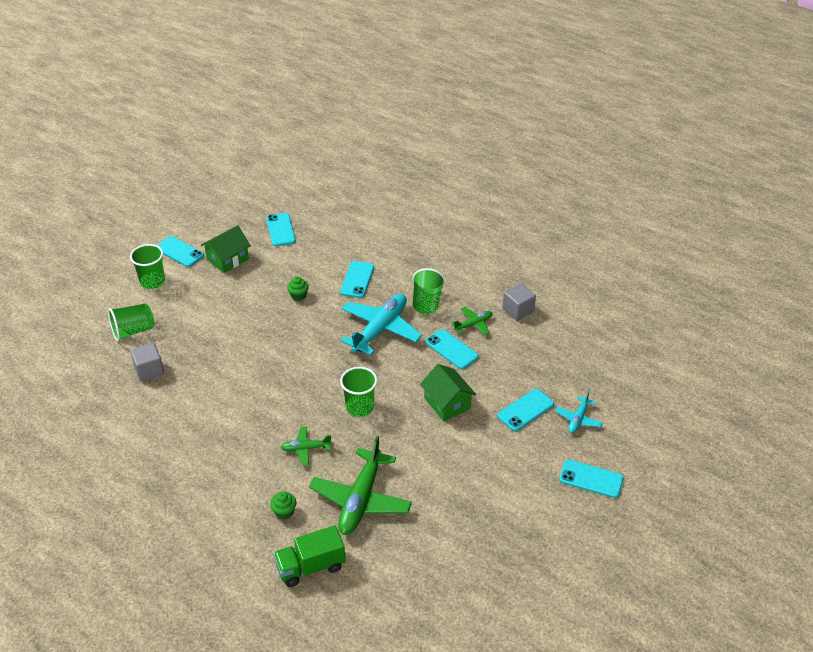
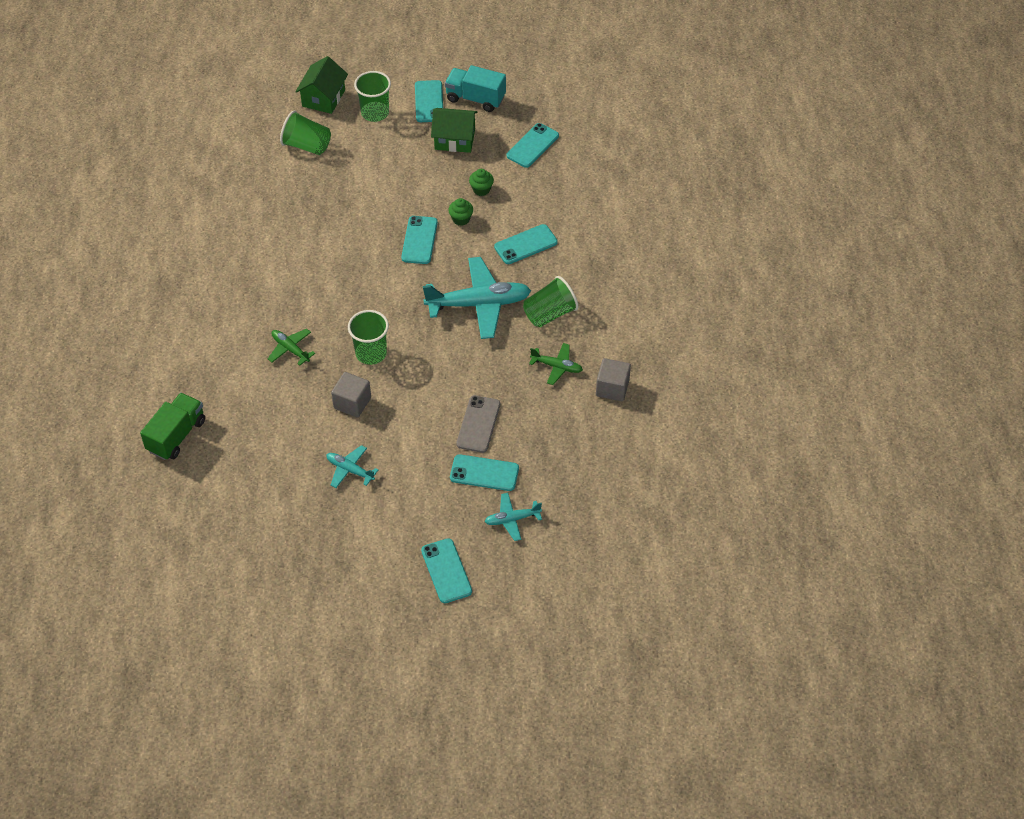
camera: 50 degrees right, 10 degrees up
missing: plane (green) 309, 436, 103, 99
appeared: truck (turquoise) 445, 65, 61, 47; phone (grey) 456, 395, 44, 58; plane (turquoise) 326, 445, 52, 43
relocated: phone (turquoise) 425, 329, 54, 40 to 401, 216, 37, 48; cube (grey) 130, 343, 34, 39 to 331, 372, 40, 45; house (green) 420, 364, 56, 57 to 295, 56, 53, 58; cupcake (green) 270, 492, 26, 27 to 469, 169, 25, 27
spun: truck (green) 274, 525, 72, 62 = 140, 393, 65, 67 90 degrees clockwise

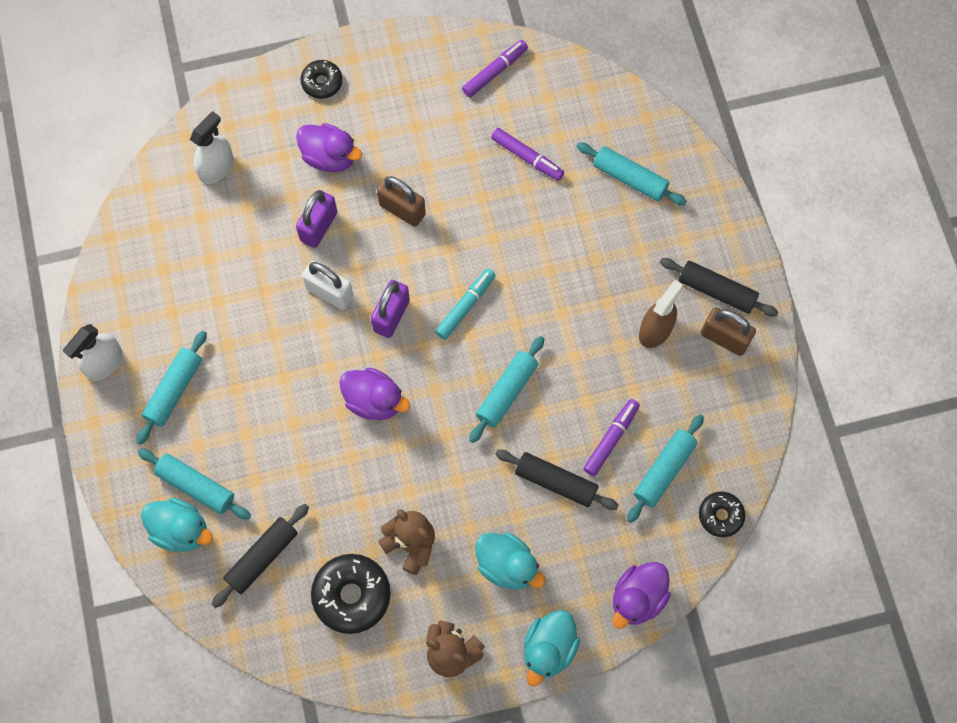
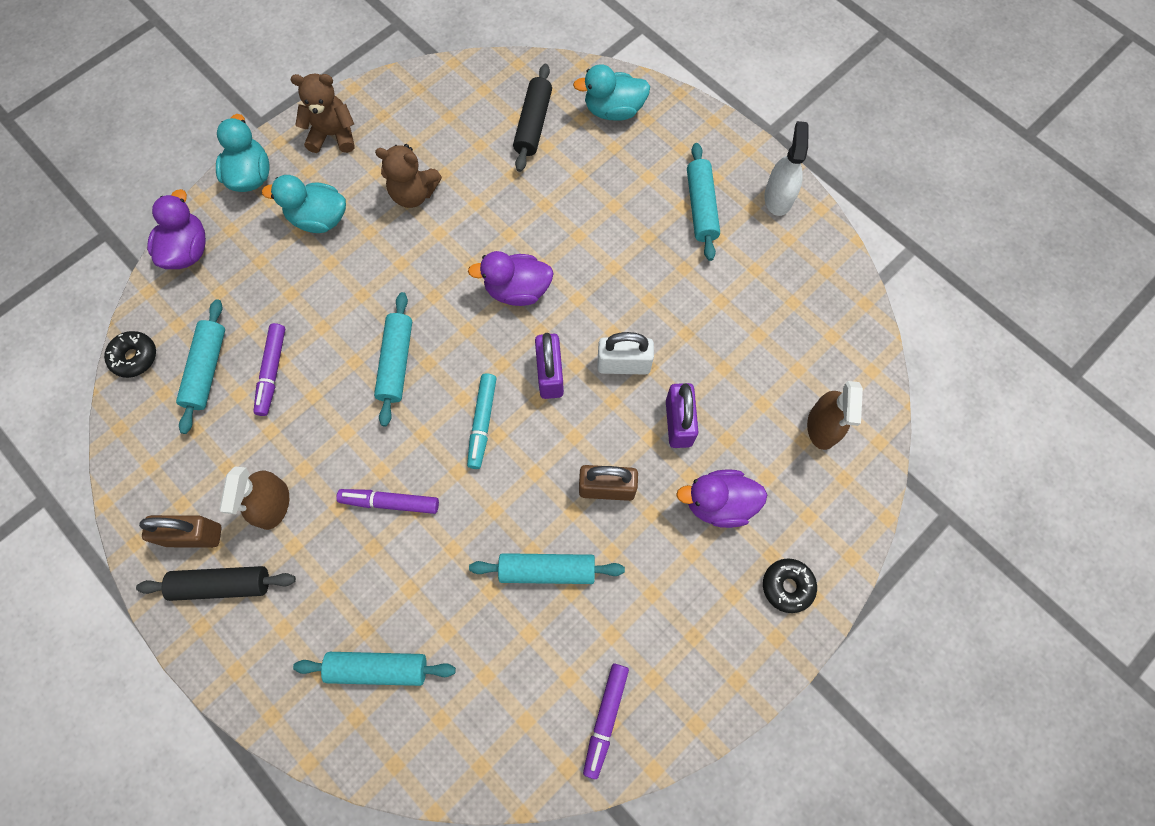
camera: 150 degrees right, 0 degrees up
missing: rolling pin (black) 495, 450, 124, 60; donut (black) 311, 554, 80, 80
relocated: marker (purple) 491, 128, 73, 53 to 337, 489, 102, 25; rolling pin (turquoise) 138, 449, 113, 71 to 469, 553, 156, 31
colour: spray bottle (white) 190, 111, 44, 73 to spray bottle (brown) 807, 381, 56, 69

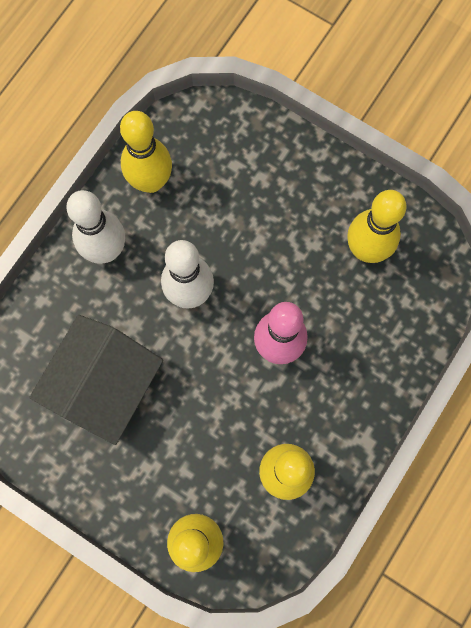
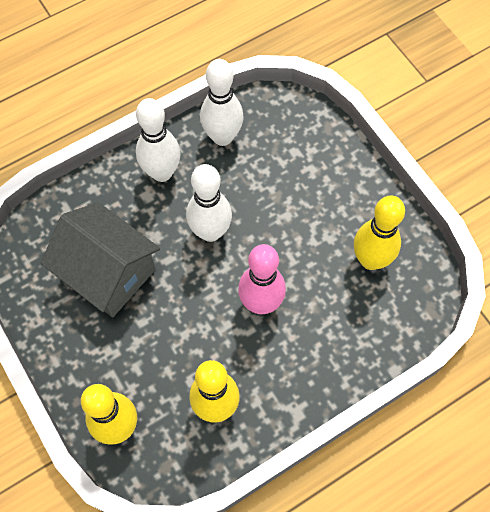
camera: 25 degrees right, 10 degrees down
colour: bowling pin (yellow) 120, 111, 52, 82 to bowling pin (white) 200, 59, 44, 87
spun: house (grey) 29, 315, 134, 130 = 41, 202, 119, 115 75 degrees clockwise

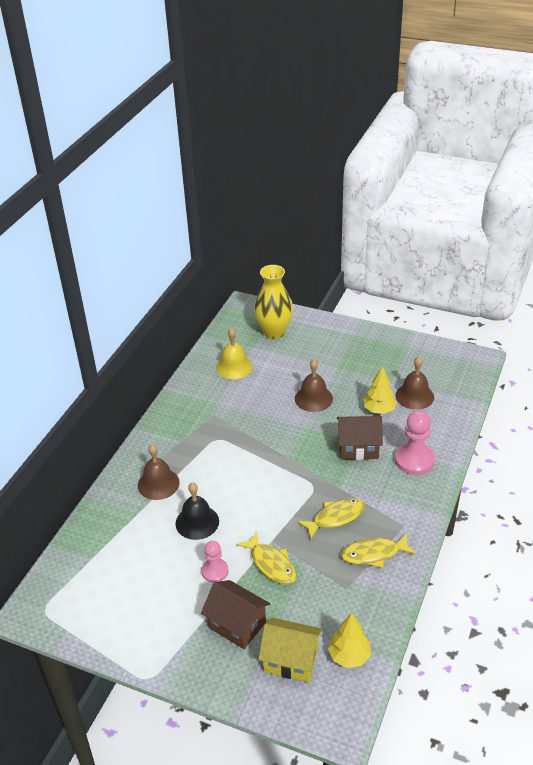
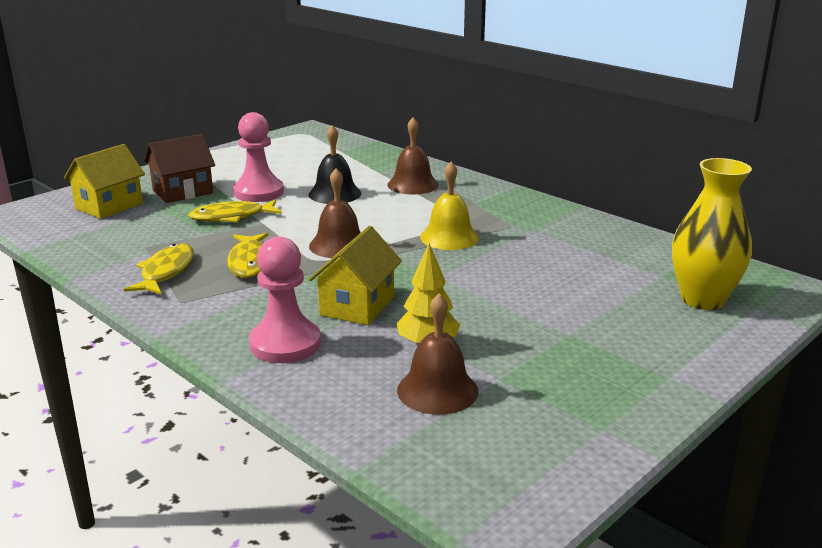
camera: 110 degrees right, 15 degrees down
missing: tree (yellow) 328, 613, 43, 55
relocated: bell (yellow) 216, 328, 37, 51 to 420, 162, 59, 88; bell (brown) 295, 359, 38, 53 to 309, 168, 52, 90
colour: house (brown) 337, 416, 46, 44 to house (yellow) 309, 226, 93, 99
size: pawn (pink) 201, 541, 28, 42 = 233, 112, 51, 90 x1.62

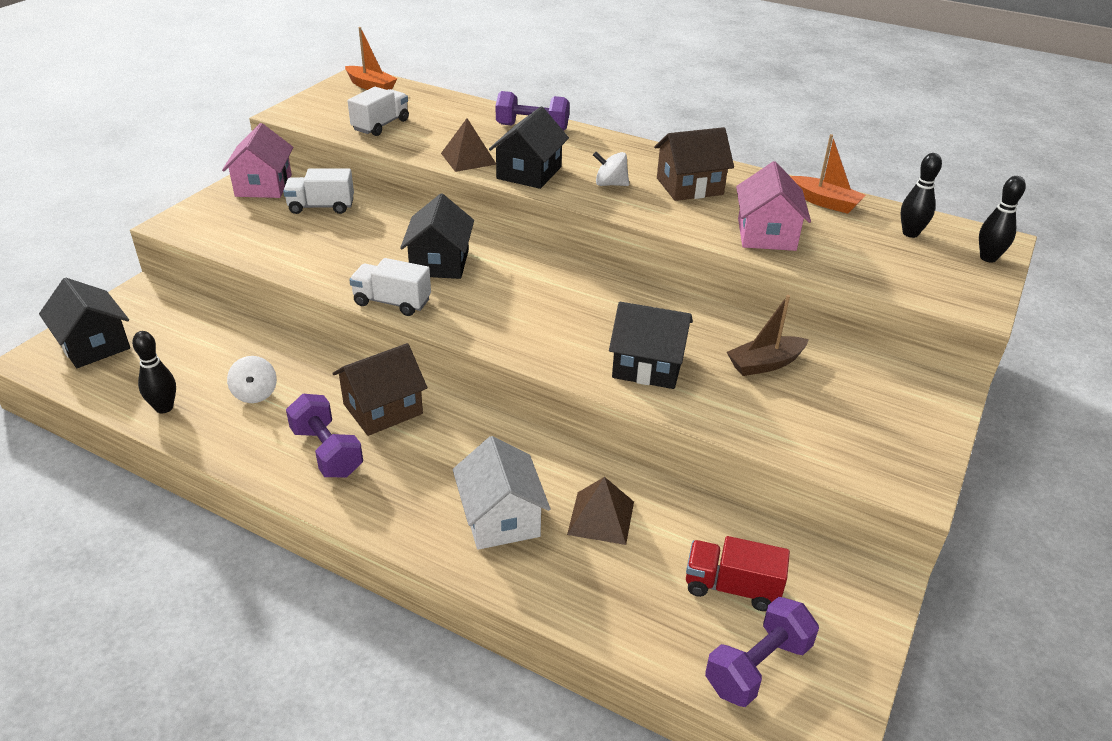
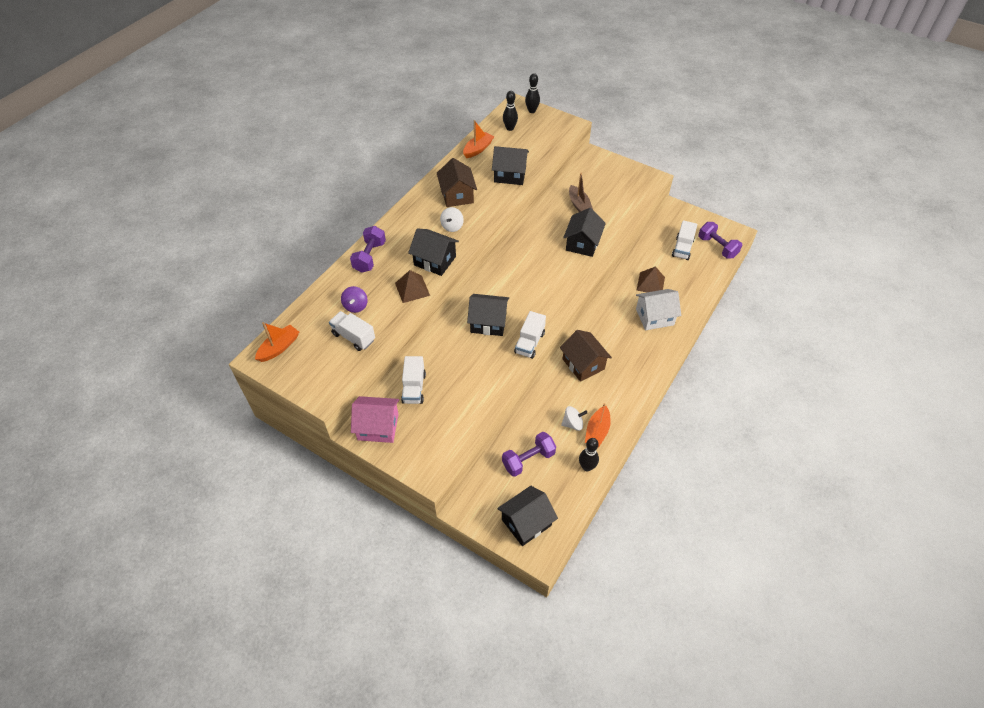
camera: 85 degrees left, 15 degrees up
appeared: spinning top (purple) 341, 286, 27, 27; boat (orange) 585, 403, 26, 45
relocated: dumbbell (purple) 286, 394, 77, 83 to 502, 432, 54, 45
colour: house (pink) 736, 161, 75, 90 to house (black) 492, 146, 37, 39; truck (red) 686, 536, 104, 75 to truck (white) 672, 220, 25, 40

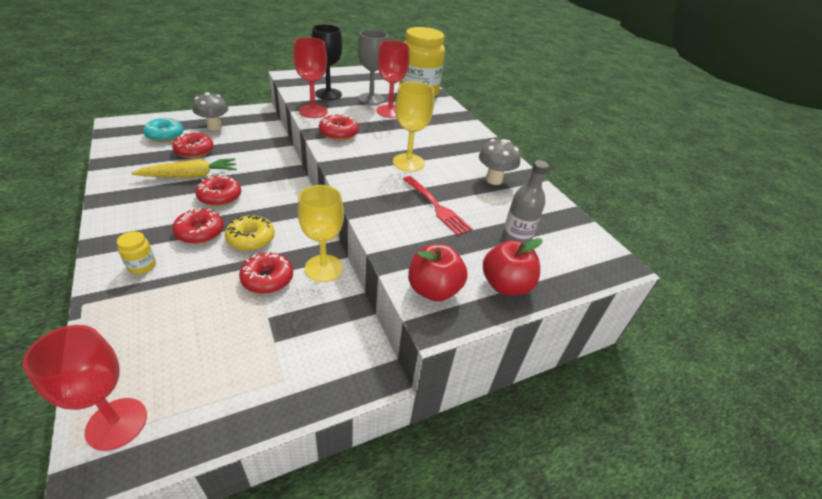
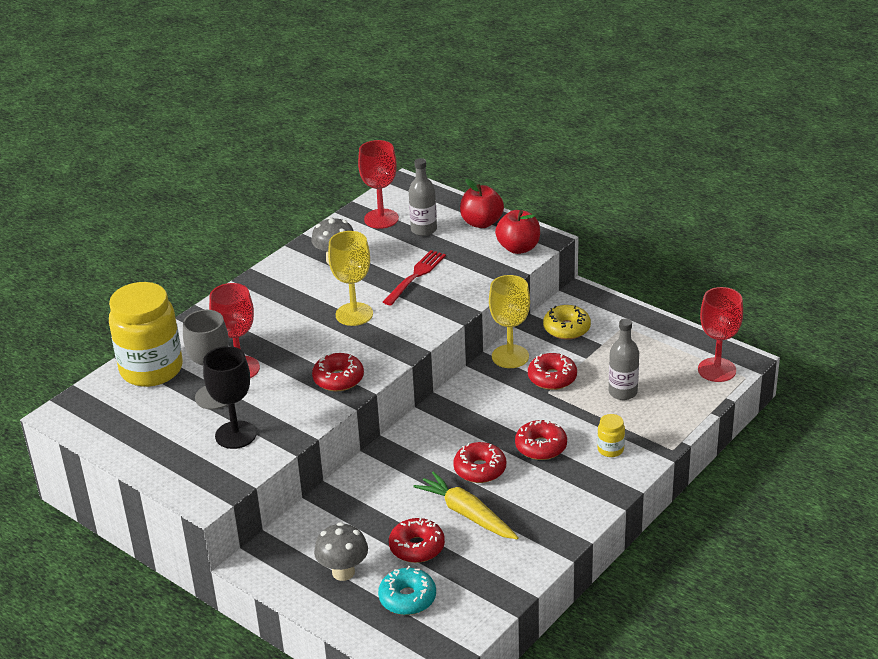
camera: 110 degrees left, 5 degrees down
appeared: bottle (grey) 609, 319, 30, 81
relocated: goblet (red) 293, 37, 35, 81 to 358, 140, 41, 89; donut (yellow) 225, 215, 50, 36 to 543, 305, 48, 35

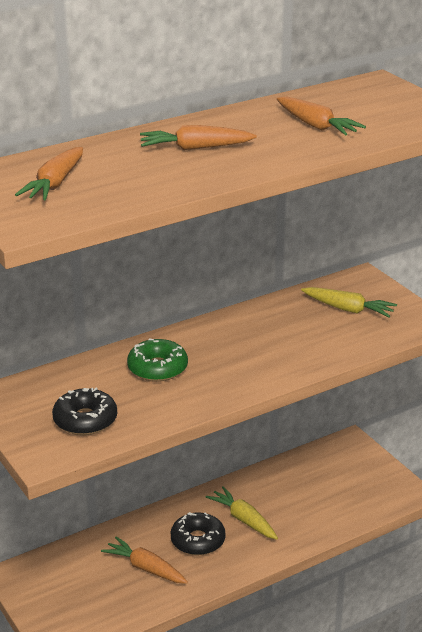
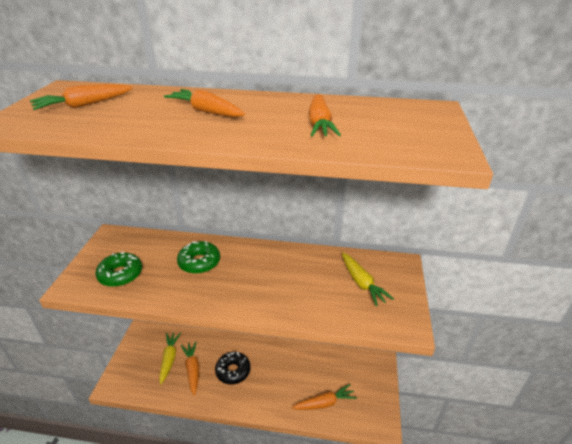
camera: 40 degrees right, 5 degrees up
appeared: carrot (orange) 292, 384, 65, 26
relocated: carrot (yellow) 206, 486, 72, 54 to 159, 332, 22, 52
colour: donut (black) 52, 388, 65, 47 to donut (green) 96, 251, 46, 36

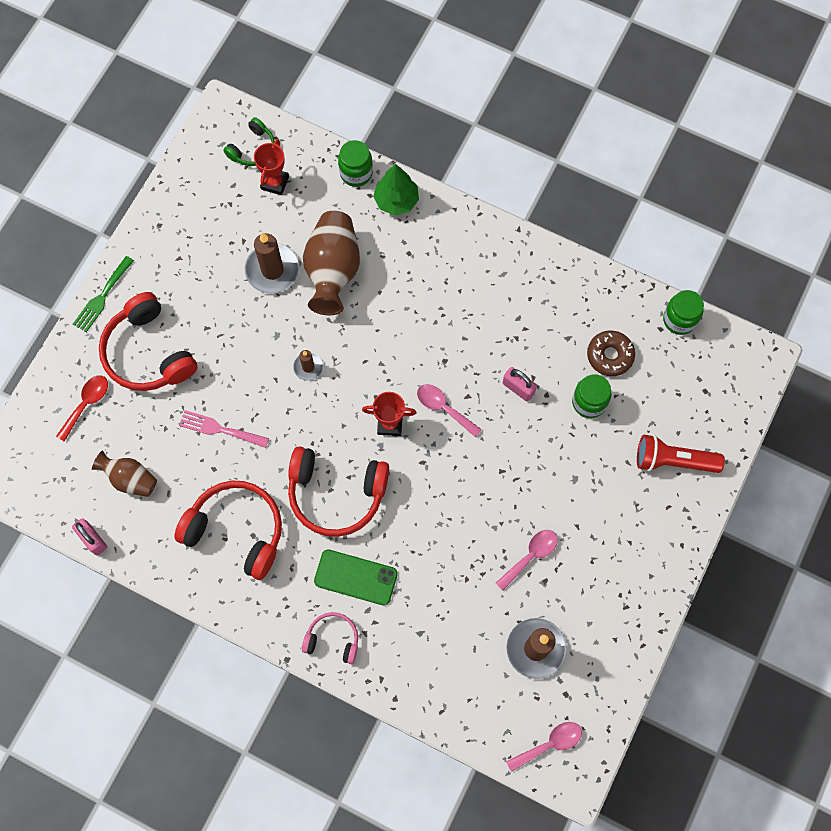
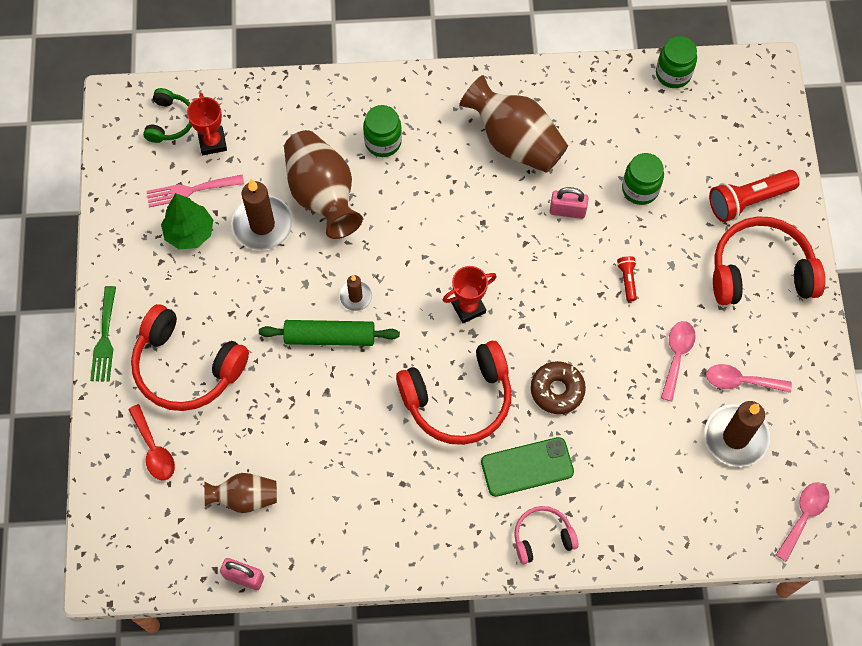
camera: 30 degrees left, 5 degrees down
appeared: vase (brown) 459, 75, 109, 98; flashlight (red) 617, 256, 20, 46; rolling pin (green) 259, 320, 141, 26
relocated: jar (green) 338, 140, 35, 47 to 363, 105, 39, 52; tree (green) 373, 164, 46, 52 to 161, 193, 52, 57; donut (brown) 587, 331, 48, 45 to 531, 361, 55, 53; spoon (pink) 417, 384, 65, 53 to 706, 364, 86, 29; fork (pink) 179, 410, 90, 38 to 146, 175, 98, 32; headphones (red) 174, 481, 108, 99 to 713, 216, 112, 89
spun: spoon (red) 56, 375, 52, 67 = 128, 404, 47, 77 150 degrees clockwise

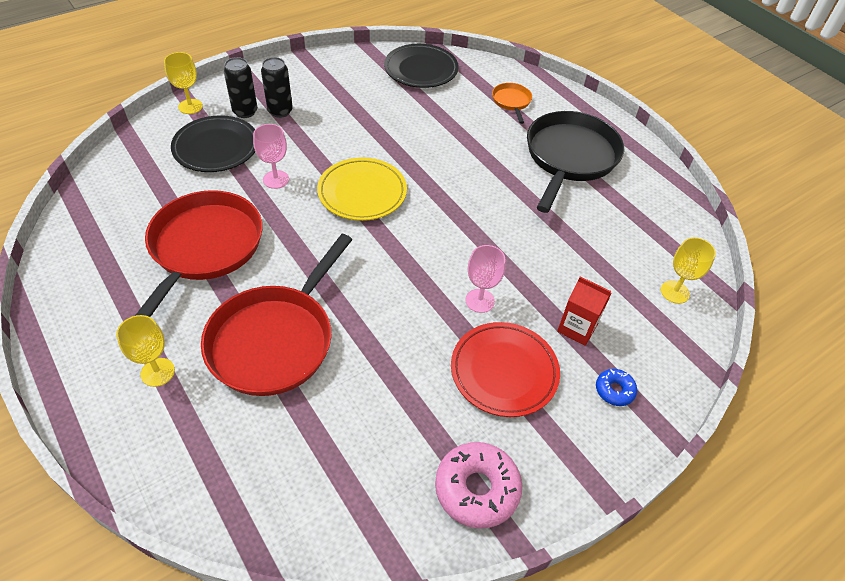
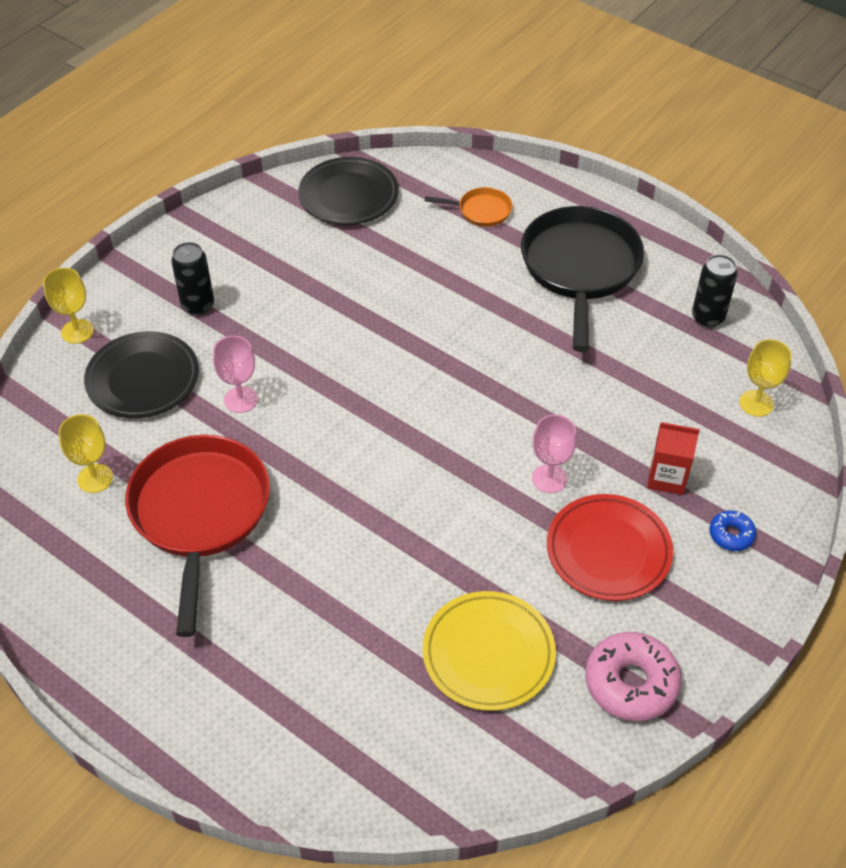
camera: 15 degrees left, 0 degrees up
missing: pan (red) 201, 234, 151, 162
relocated: can (black) 224, 57, 33, 61 to 692, 254, 45, 74; plate (yellow) 317, 157, 90, 64 to 423, 591, 133, 120; goblet (yellow) 116, 315, 59, 72 to 58, 414, 55, 79
spun: pan (orange) 492, 83, 40, 41 = 425, 187, 87, 40 120 degrees clockwise

